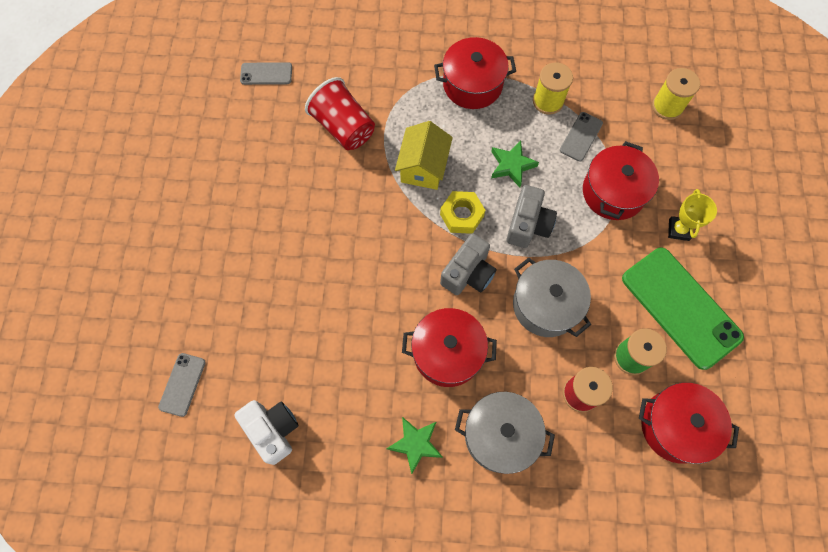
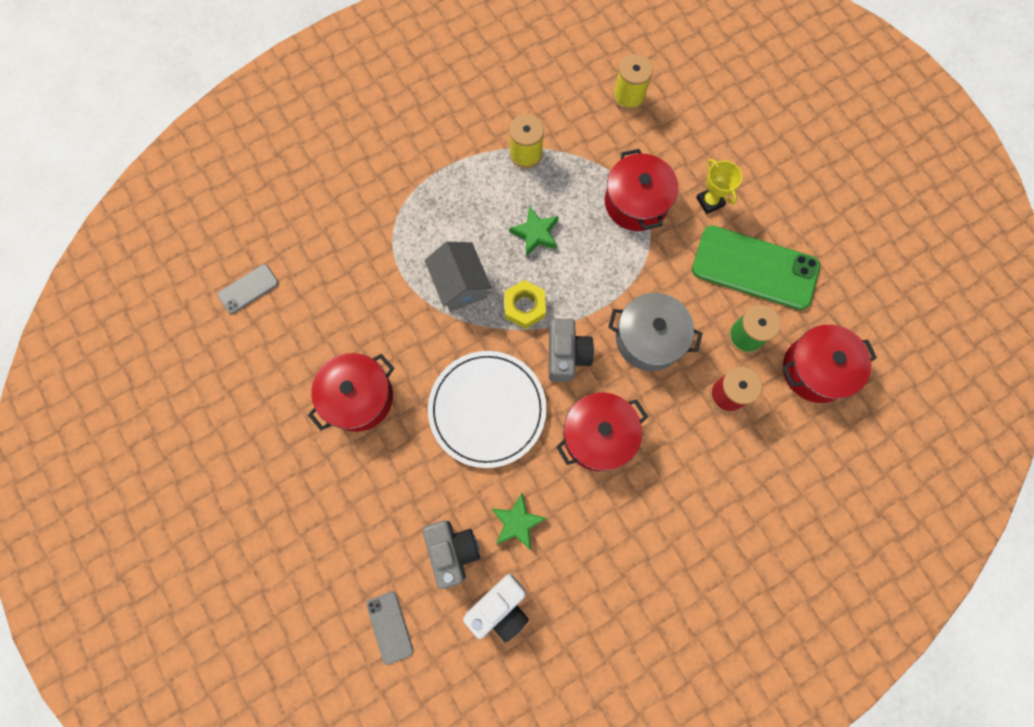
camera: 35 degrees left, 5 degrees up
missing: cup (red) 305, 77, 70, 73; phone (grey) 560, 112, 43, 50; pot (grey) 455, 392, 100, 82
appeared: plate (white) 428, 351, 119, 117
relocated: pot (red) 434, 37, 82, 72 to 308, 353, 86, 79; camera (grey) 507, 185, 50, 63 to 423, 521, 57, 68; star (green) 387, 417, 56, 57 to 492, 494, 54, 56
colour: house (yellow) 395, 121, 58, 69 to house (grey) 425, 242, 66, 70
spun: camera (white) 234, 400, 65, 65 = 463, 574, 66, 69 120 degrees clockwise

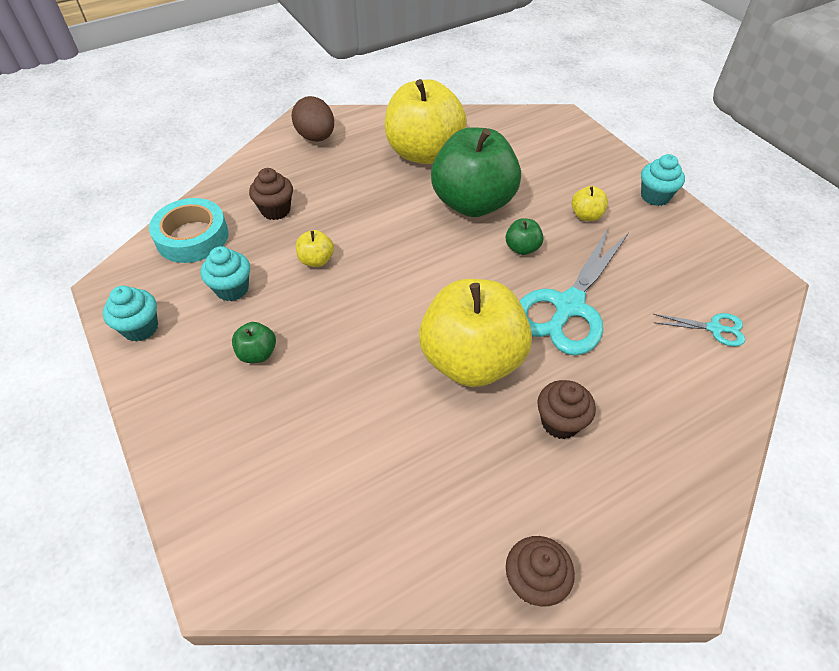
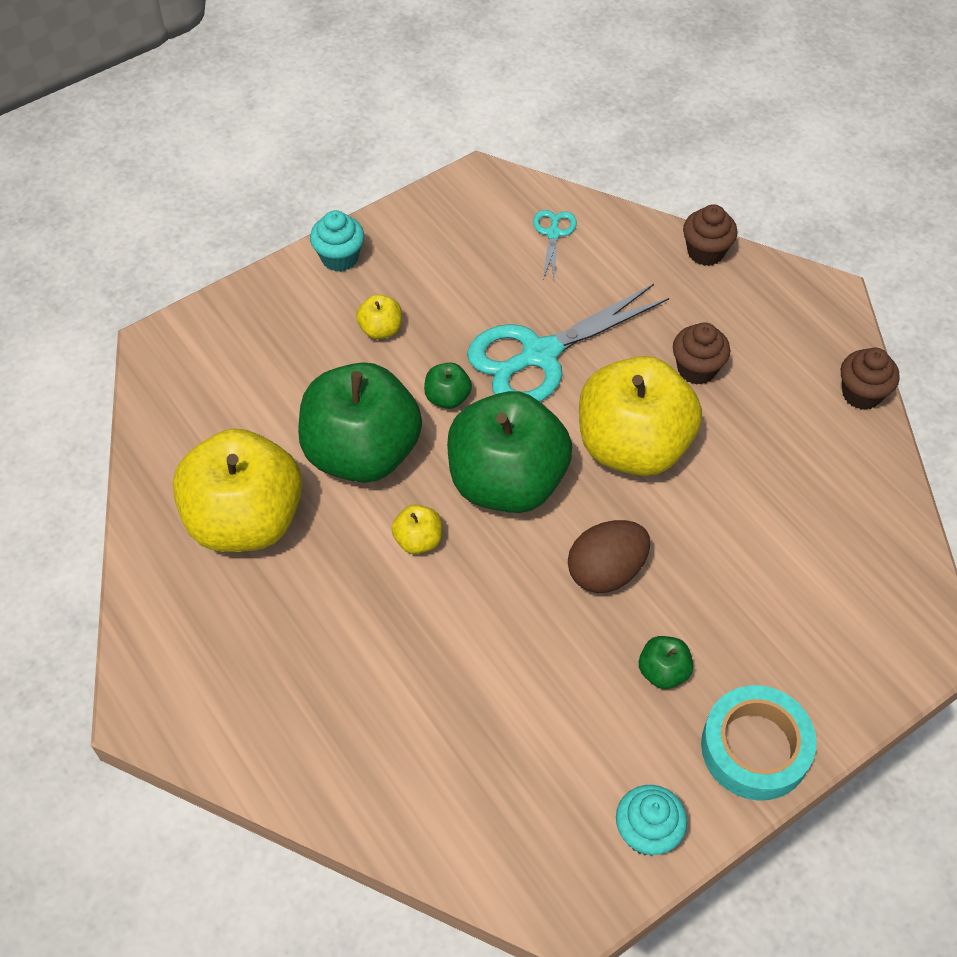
camera: 95 degrees left, 5 degrees up
missing: cupcake (turquoise) 201, 246, 49, 55
appeared: apple (green) 447, 391, 125, 122
relocated: egg (brown) 291, 96, 43, 46 to 568, 520, 82, 73; cupcake (brown) 249, 168, 44, 52 to 683, 204, 55, 62; tape (turquoise) 149, 198, 80, 65 to 701, 685, 116, 115; apple (yellow) 296, 230, 38, 37 to 391, 504, 51, 50
spun: scissors (turquoise) 520, 228, 109, 127 = 467, 284, 202, 118 120 degrees clockwise

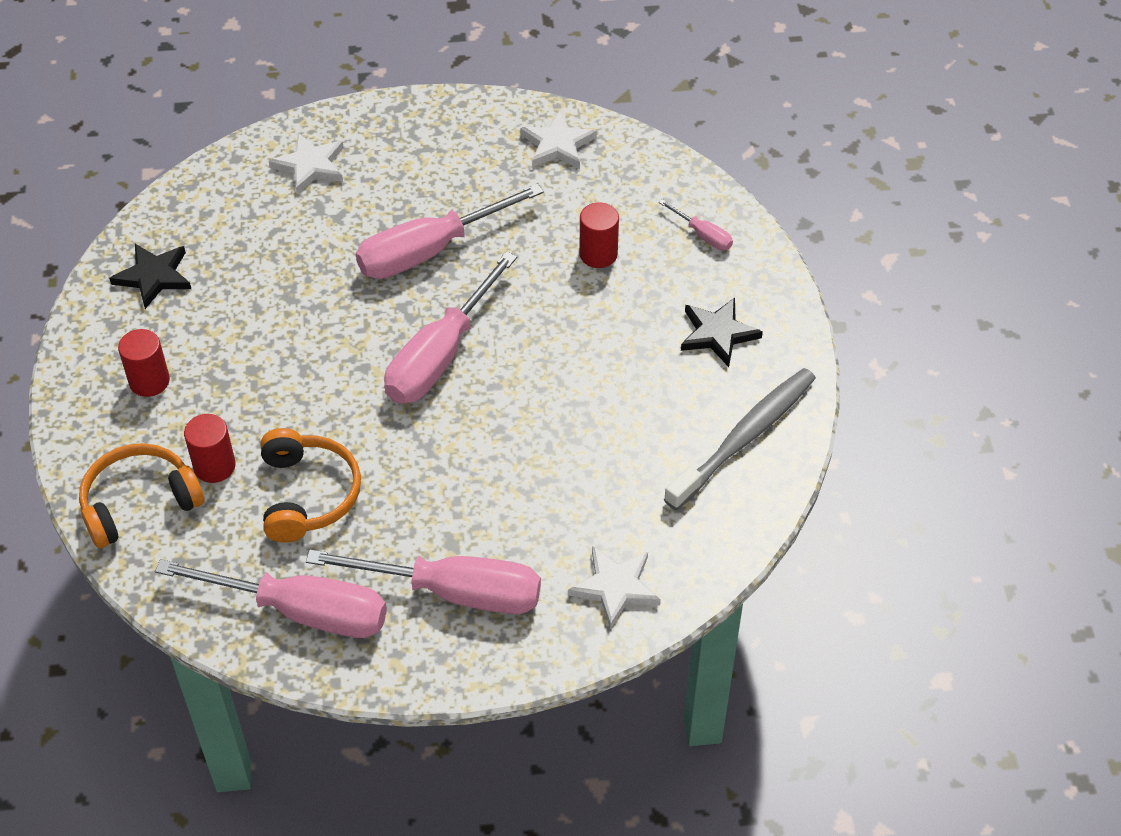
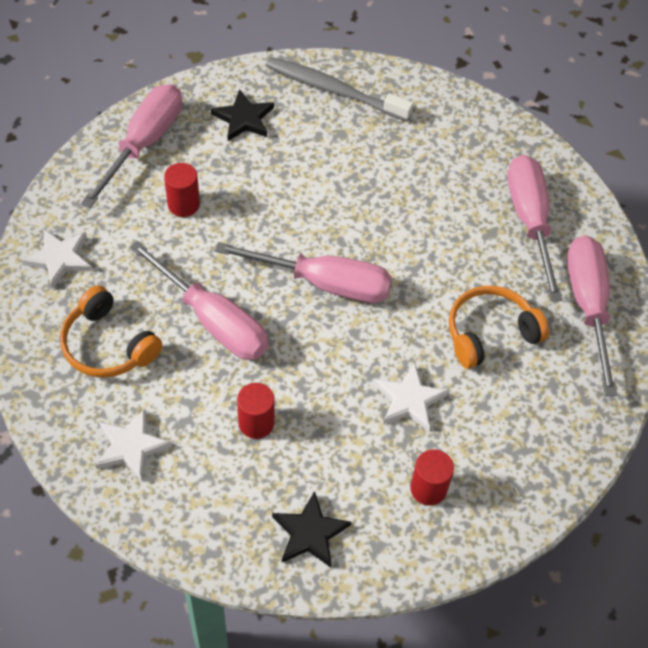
camera: 110 degrees left, 5 degrees up
relocated: cylinder (red) 184, 414, 52, 69 to 237, 383, 38, 56; headphones (orange) 79, 443, 125, 105 to 60, 285, 103, 93; star (white) 568, 546, 93, 83 to 375, 363, 74, 68
size: screwdriver (pink) 659, 199, 74, 51 = 81, 84, 101, 124 x2.24

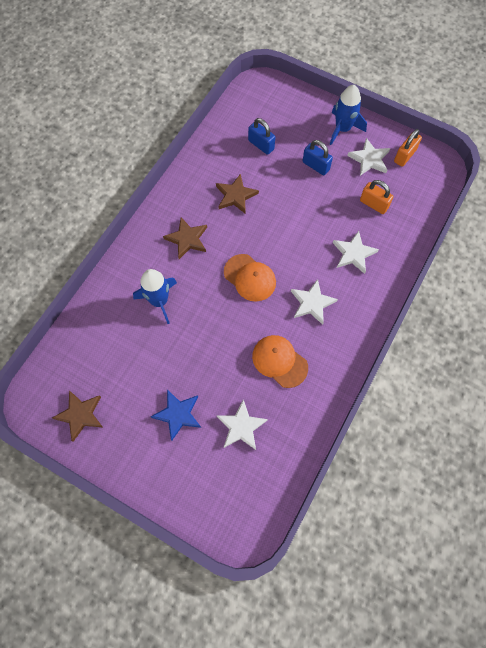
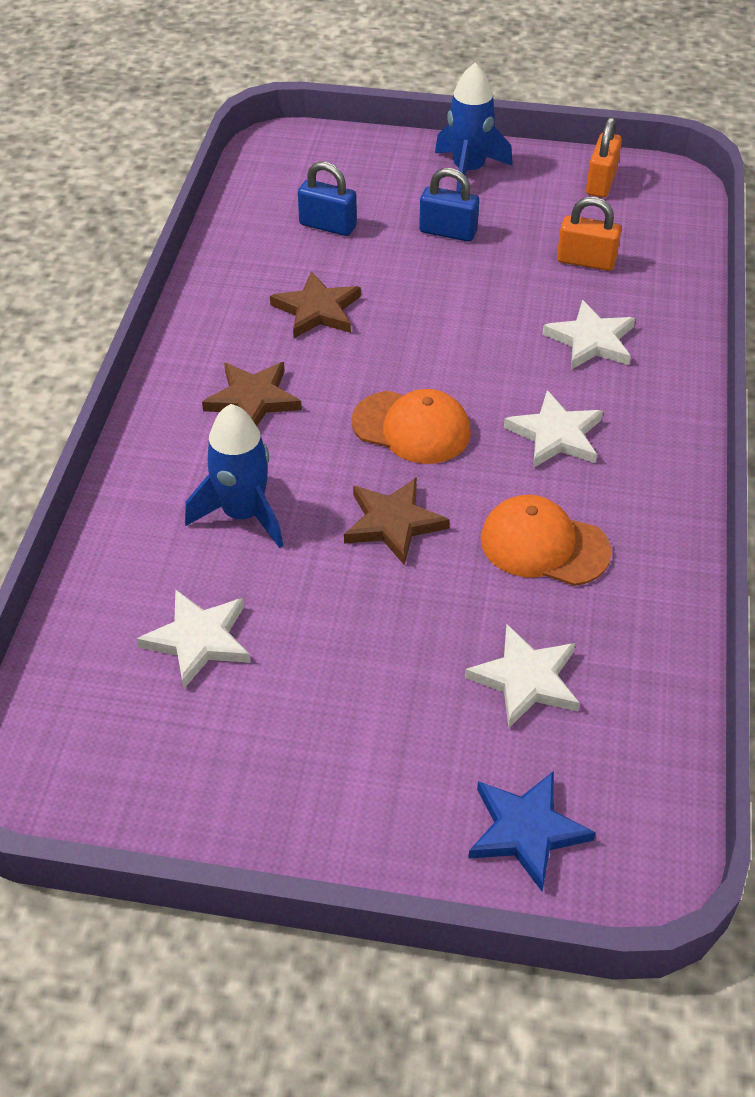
camera: 20 degrees left, 20 degrees down
relocated: star (white) 347, 138, 43, 38 to 137, 589, 114, 99; star (brown) 52, 390, 50, 52 to 344, 477, 106, 88; star (blue) 151, 390, 50, 51 to 468, 771, 128, 120

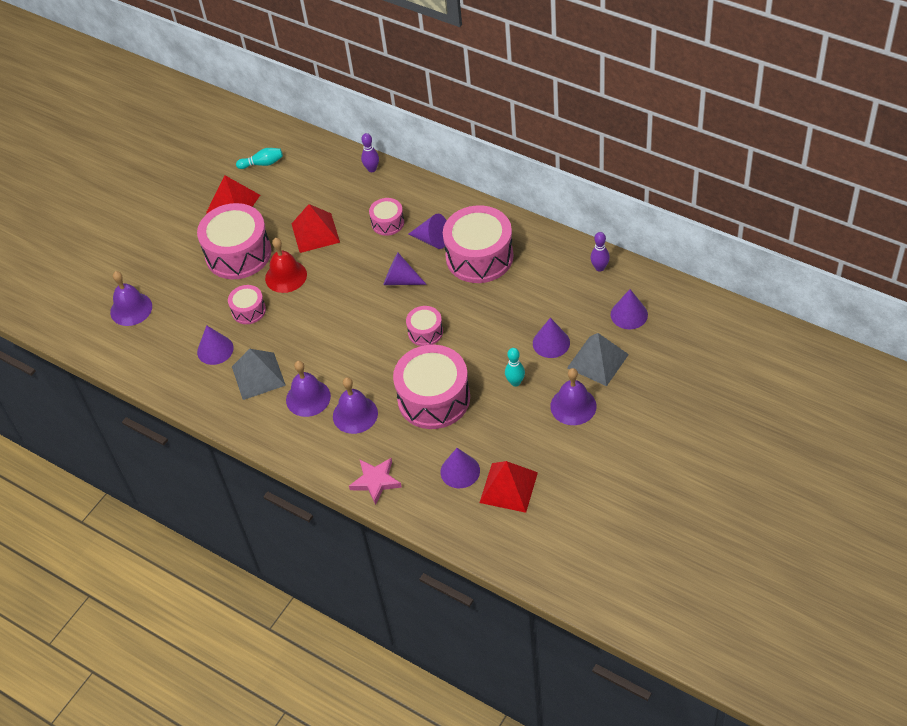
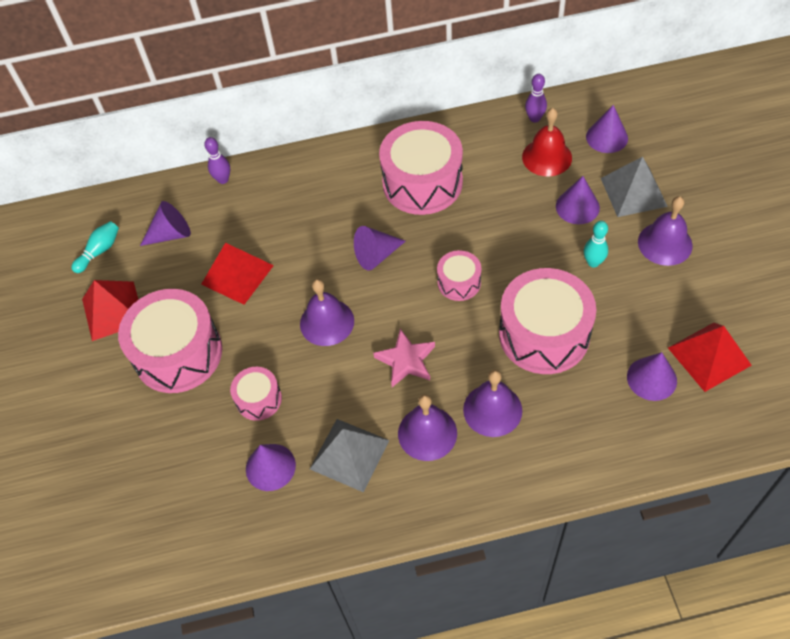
camera: 45 degrees left, 5 degrees up
missing: drum (pink) 369, 198, 35, 38
relocated: cone (purple) 409, 214, 38, 35 to 140, 201, 51, 45; bell (red) 265, 238, 42, 55 to 522, 108, 50, 69; bell (purple) 110, 271, 42, 55 to 300, 279, 54, 67; star (pink) 349, 458, 53, 47 to 373, 329, 62, 58

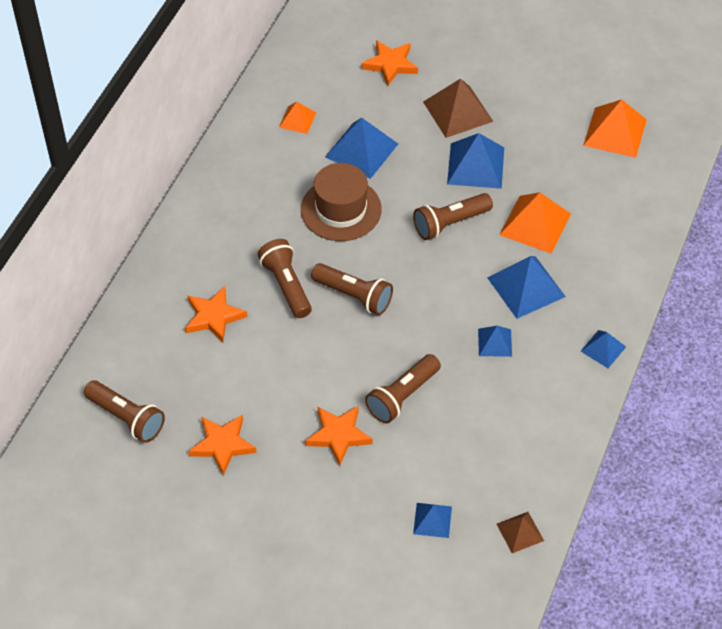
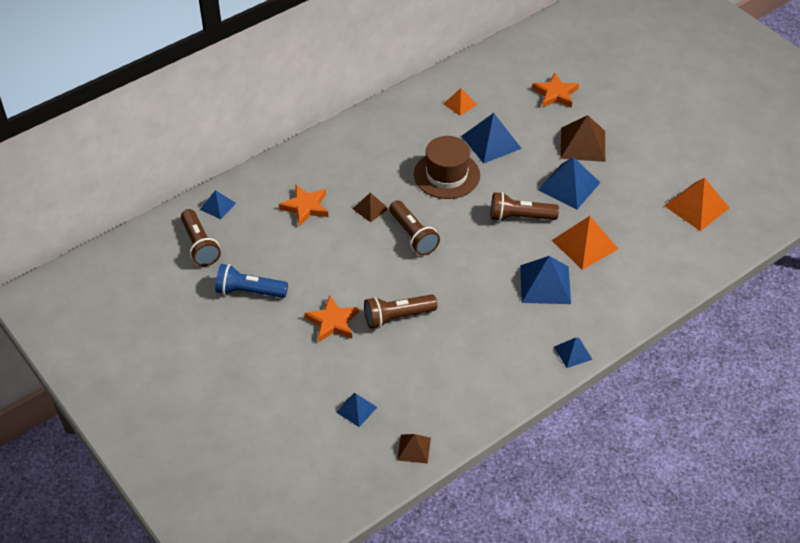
camera: 30 degrees right, 5 degrees down
relocated: pyramid (blue) 478, 326, 34, 31 to 200, 190, 36, 29
exchanged: flashlight (brown) 257, 239, 55, 79 to pyramid (brown) 353, 193, 36, 29; star (orange) 188, 415, 69, 60 to flashlight (blue) 215, 264, 73, 34

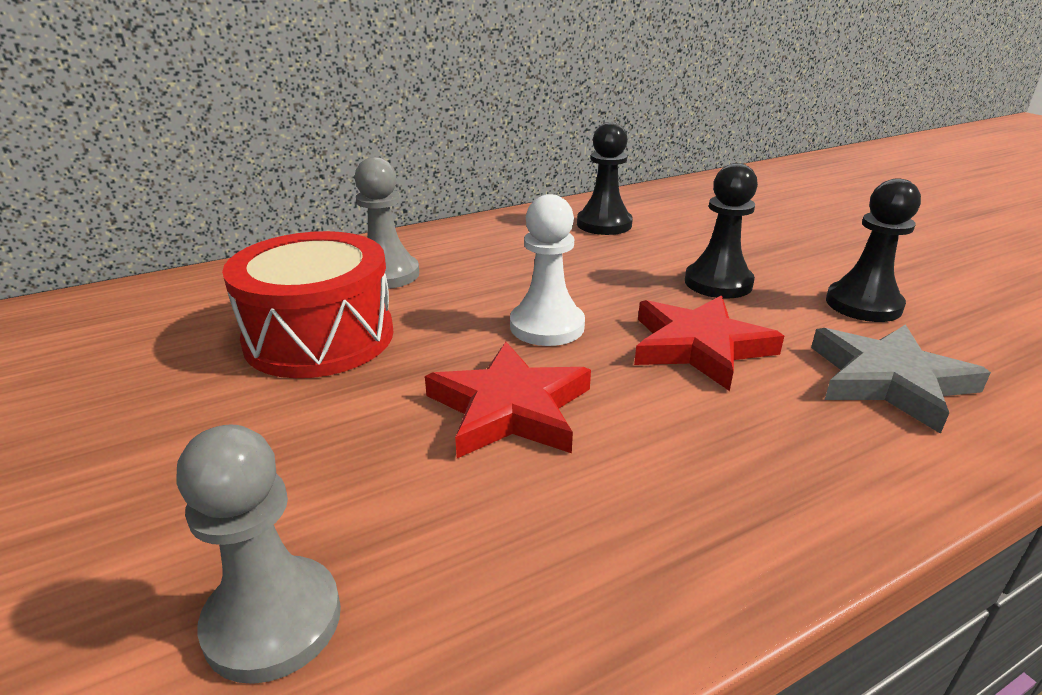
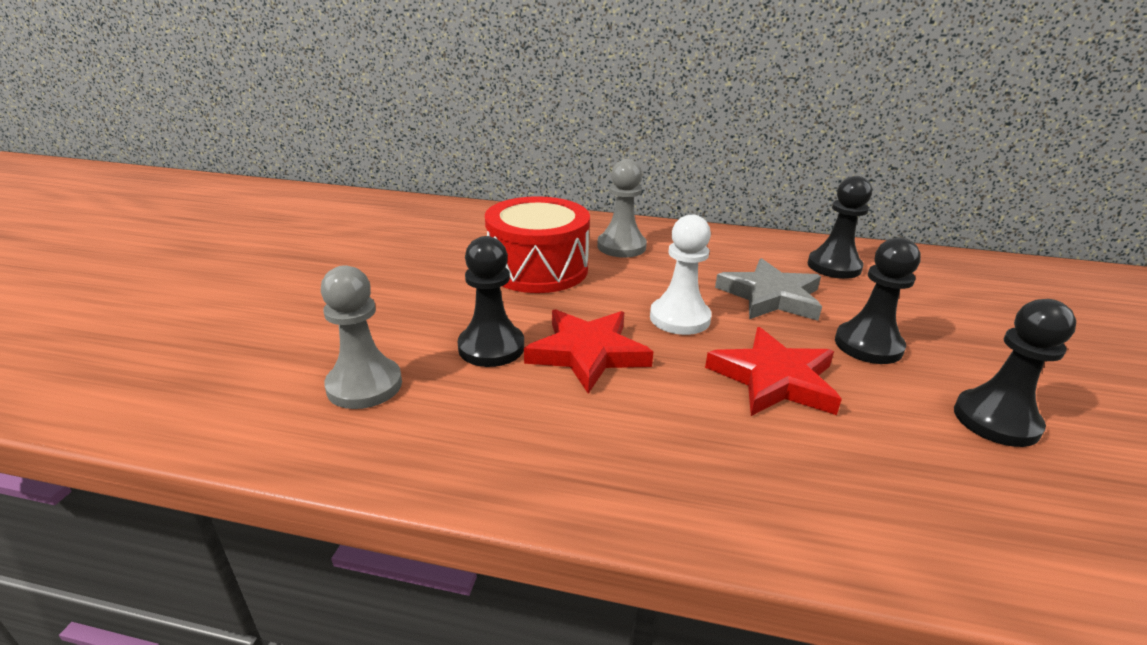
camera: 40 degrees right, 0 degrees up
appeared: pawn (black) 458, 236, 66, 131
relocated: star (grey) 811, 324, 180, 110 to 715, 258, 107, 63

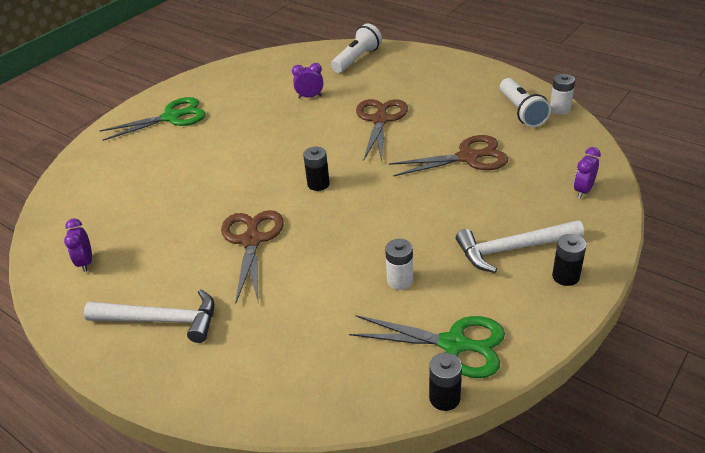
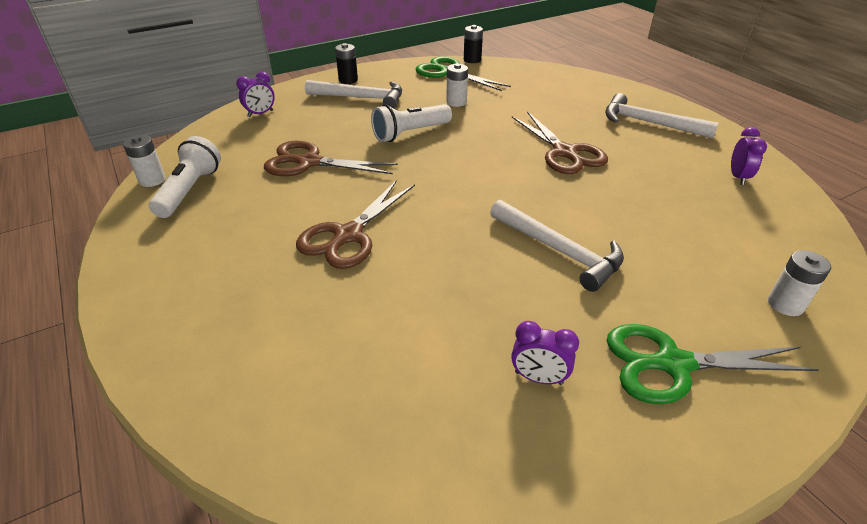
camera: 160 degrees left, 0 degrees up
missing: battery (black) 303, 147, 27, 44
appeared: hammer (white) 490, 200, 134, 92; battery (white) 768, 250, 63, 66
relocated: flashlight (white) 331, 23, 51, 50 to 371, 104, 81, 38; clock (purple) 292, 63, 31, 35 to 511, 321, 68, 64
spun: scissors (brown) 221, 210, 63, 94 = 512, 111, 96, 63 45 degrees counterclockwise

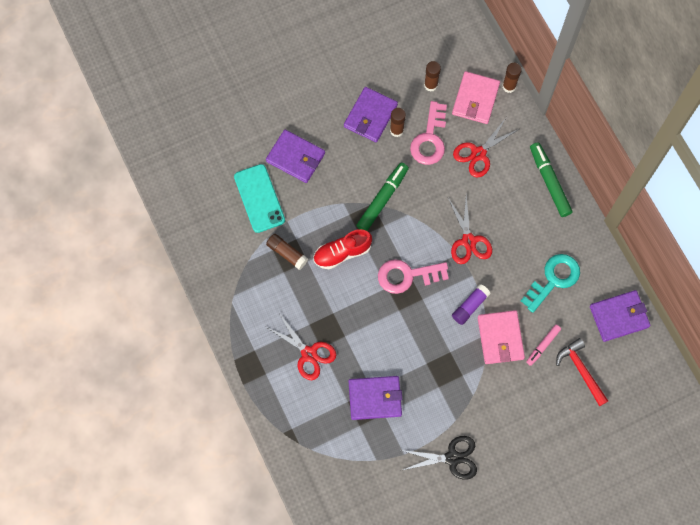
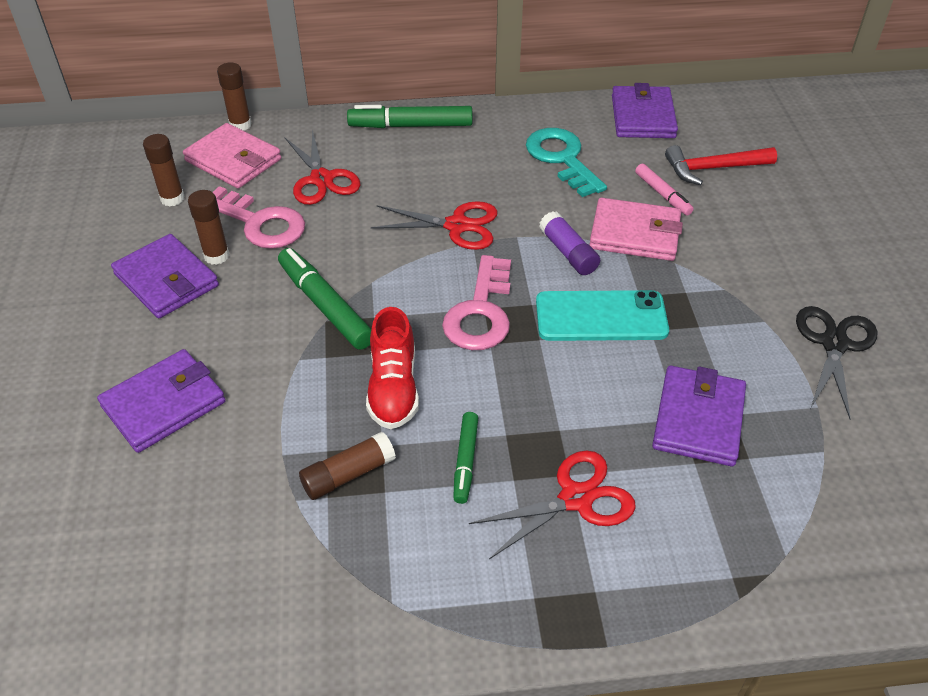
camera: 70 degrees left, 25 degrees down
appeared: marker (green) 453, 412, 25, 92
relocated: phone (turquoise) 234, 164, 51, 69 to 536, 290, 133, 51

